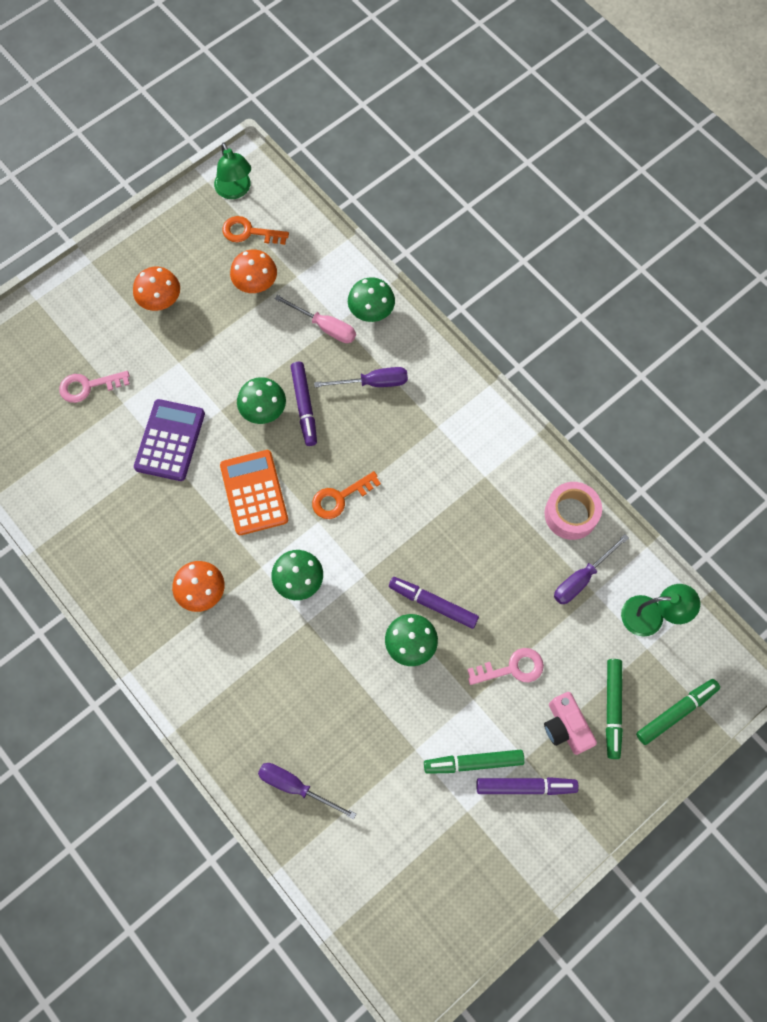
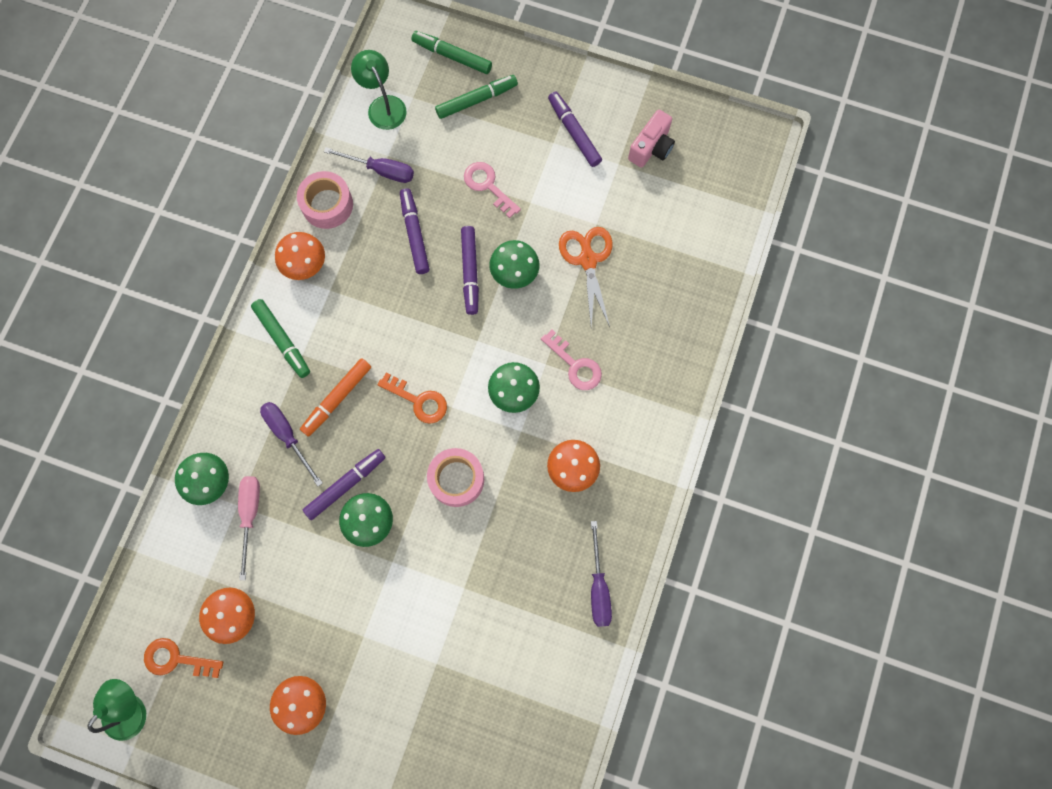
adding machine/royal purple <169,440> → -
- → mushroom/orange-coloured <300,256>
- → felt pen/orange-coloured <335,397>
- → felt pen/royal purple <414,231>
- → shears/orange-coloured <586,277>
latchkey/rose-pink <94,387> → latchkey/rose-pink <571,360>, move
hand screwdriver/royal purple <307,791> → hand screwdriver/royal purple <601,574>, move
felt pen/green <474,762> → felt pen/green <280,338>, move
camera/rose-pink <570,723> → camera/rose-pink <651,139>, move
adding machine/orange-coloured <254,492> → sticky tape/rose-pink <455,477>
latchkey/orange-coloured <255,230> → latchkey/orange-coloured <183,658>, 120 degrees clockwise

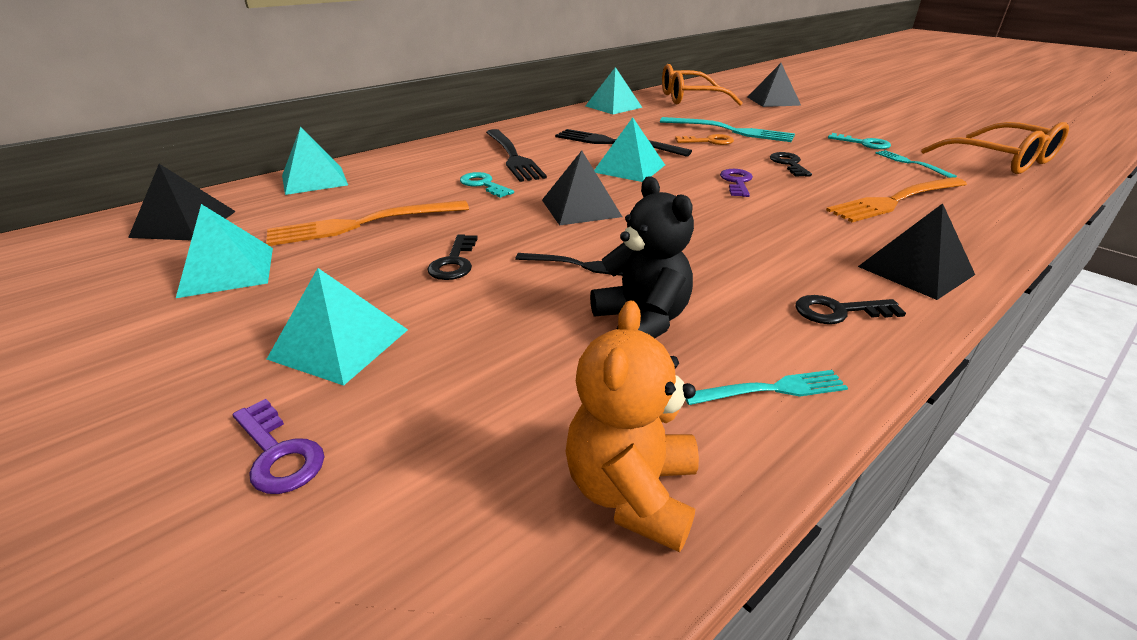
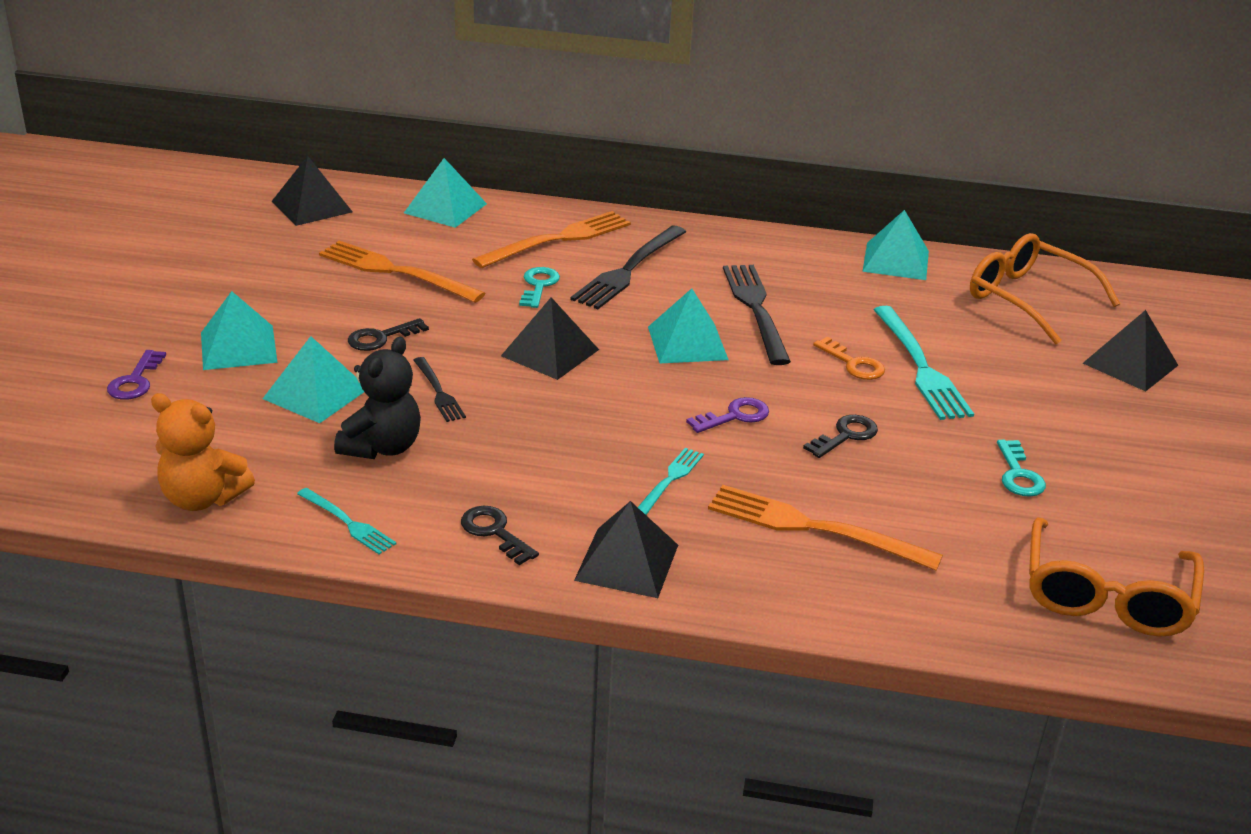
- → table fork/orange-coloured <551,239>
pyramid/aqua <224,251> → pyramid/aqua <313,379>, move
table fork/aqua <916,164> → table fork/aqua <671,481>, move
stuffed bear/orange-coloured <632,426> → stuffed bear/orange-coloured <203,452>, 135 degrees counterclockwise

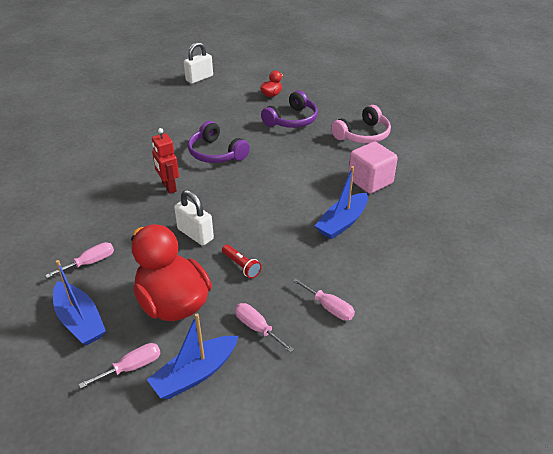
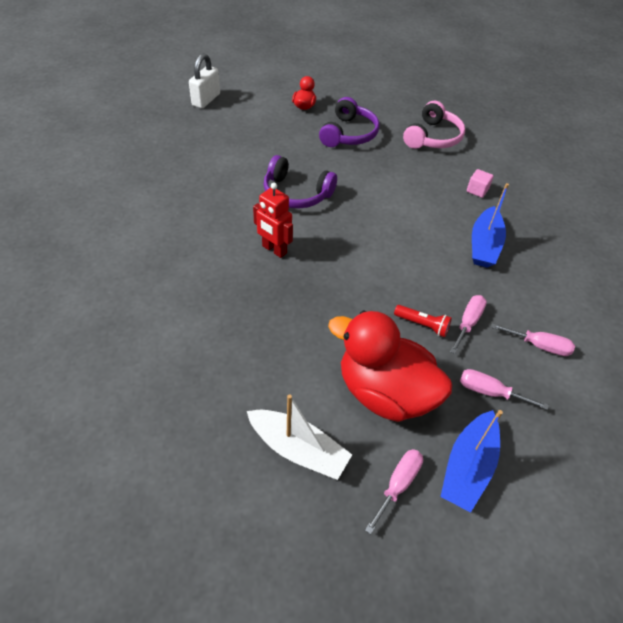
padlock/white <194,218> → -
hand screwdriver/rose-pink <79,260> → hand screwdriver/rose-pink <468,324>, move
boat/royal blue <79,302> → boat/white <299,437>
solid cube/rose-pink <373,168> → solid cube/rose-pink <480,183>, x0.49

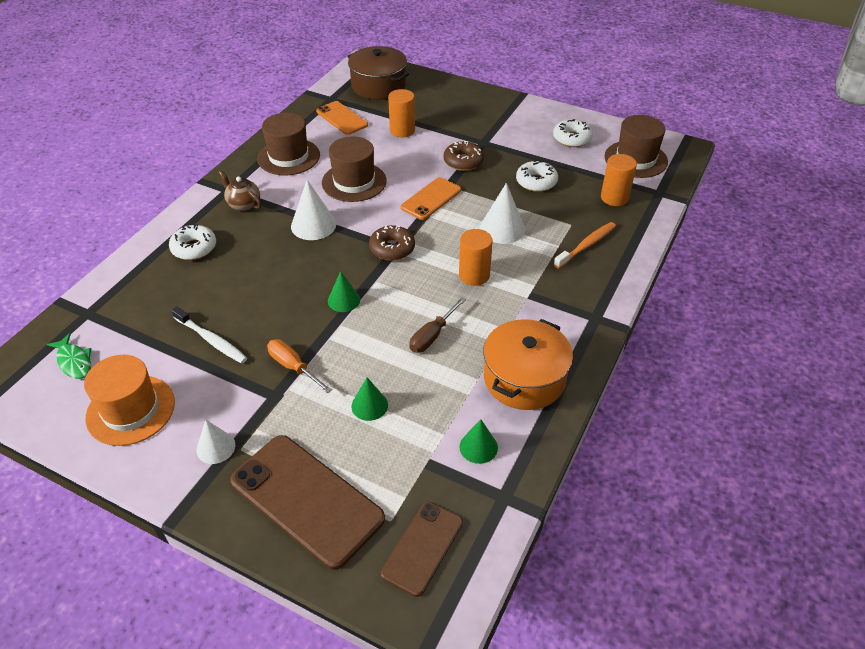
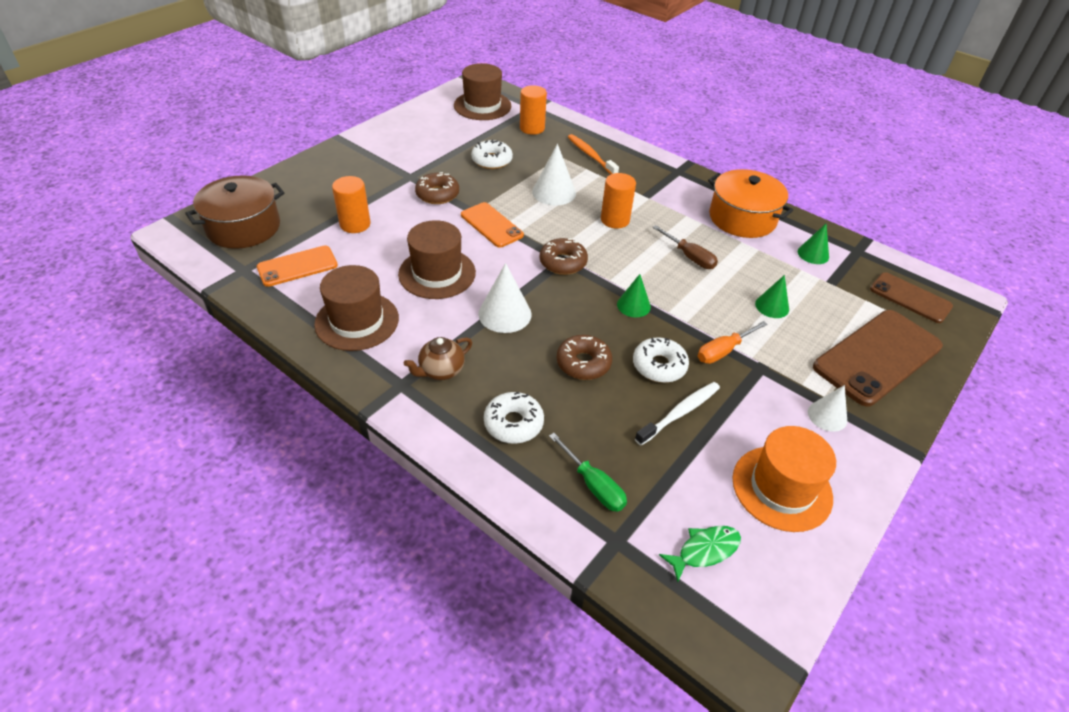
- → hand screwdriver/green <588,472>
- → glazed donut/russet <584,357>
glazed donut/white <573,133> → glazed donut/white <661,360>, move

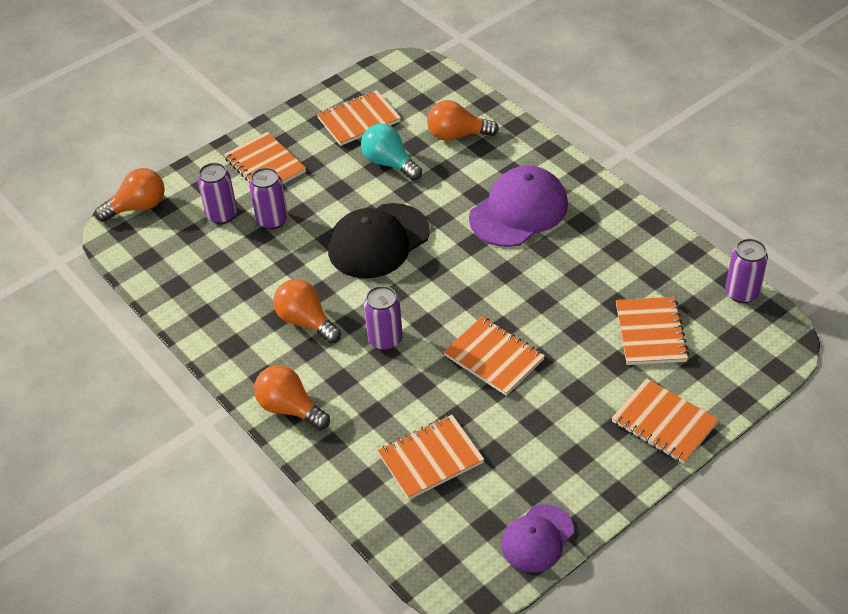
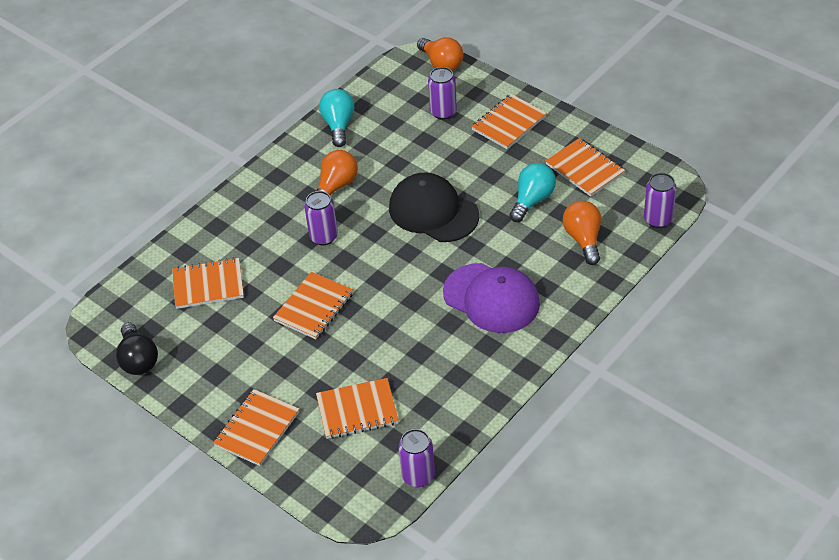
lightbulb/orange-coloured <292,397> → -
- → lightbulb/aqua <337,118>
tin/royal purple <268,198> → tin/royal purple <660,200>, move
cap/royal purple <538,538> → lightbulb/ebony <137,348>
notepad/orange-coloured <430,457> → notepad/orange-coloured <208,283>, 60 degrees counterclockwise

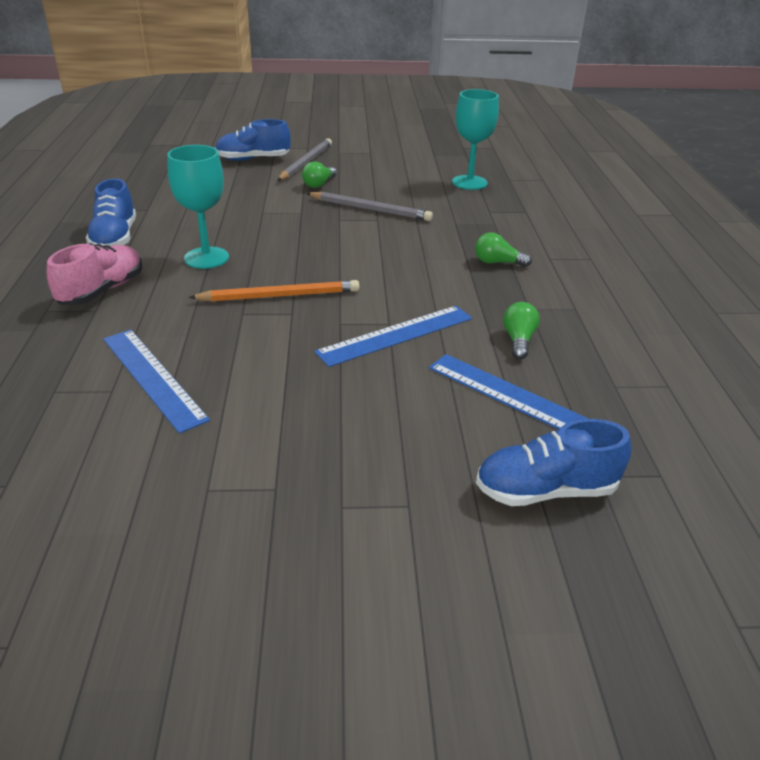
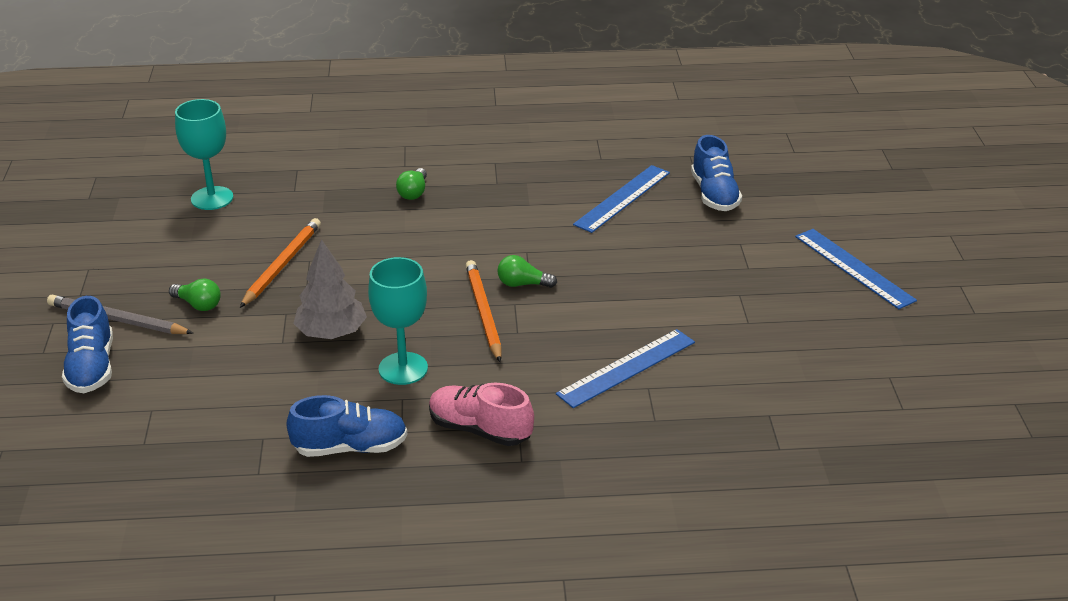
- → tree/gray <330,289>
measuring stick/royal blue <393,336> → measuring stick/royal blue <856,269>, move
lightbulb/green <521,330> → lightbulb/green <527,271>, move
pencil/gray <369,206> → pencil/orange-coloured <280,263>

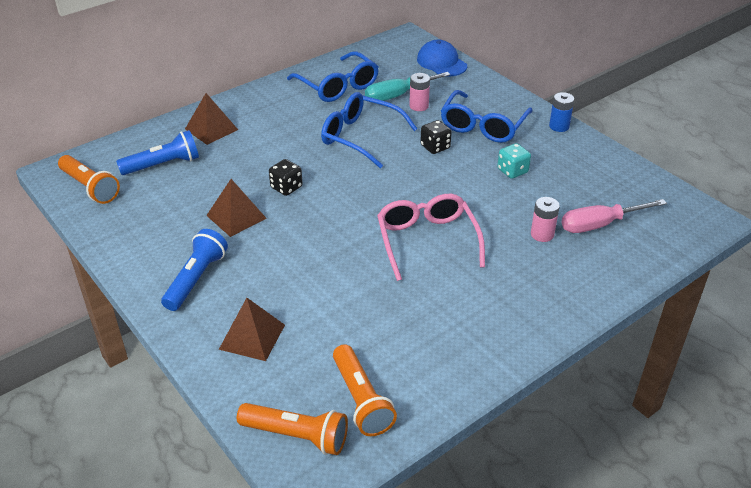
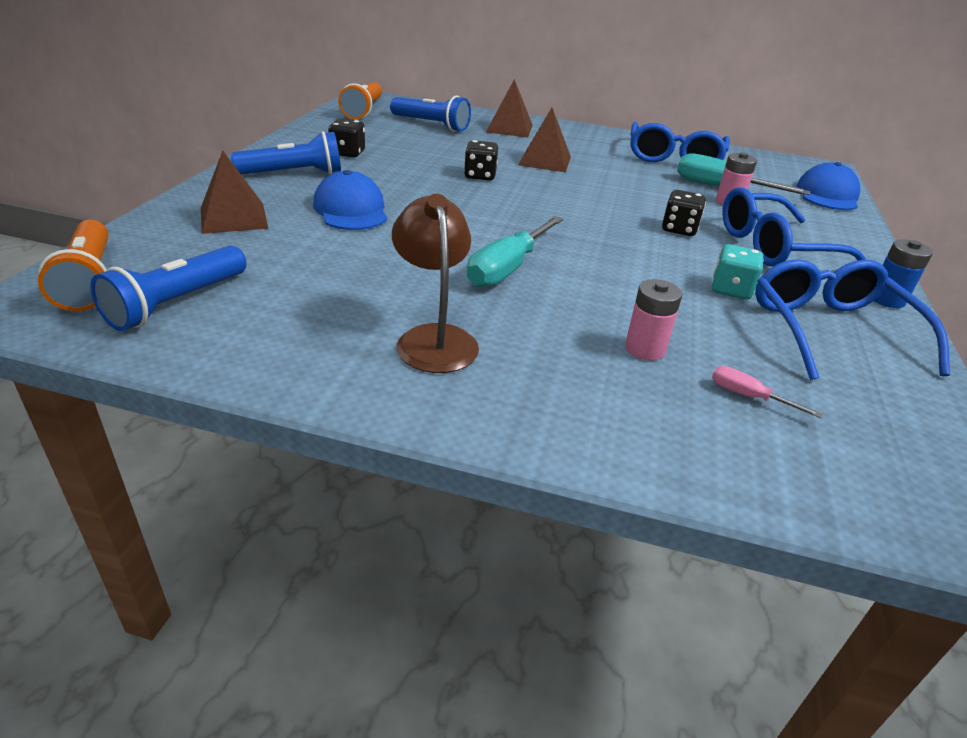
- → cap/royal blue <350,200>
- → die/ebony <346,138>
- → reading lamp/russet <435,283>
pyramid/russet <236,208> → pyramid/russet <544,140>, move
glasses/royal blue <369,130> → glasses/royal blue <852,319>, move
glasses/rose-pink <431,237> → hand screwdriver/aqua <515,252>
torch/orange-coloured <365,390> → torch/royal blue <168,288>
hand screwdriver/rose-pink <614,216> → hand screwdriver/rose-pink <767,392>, x0.49

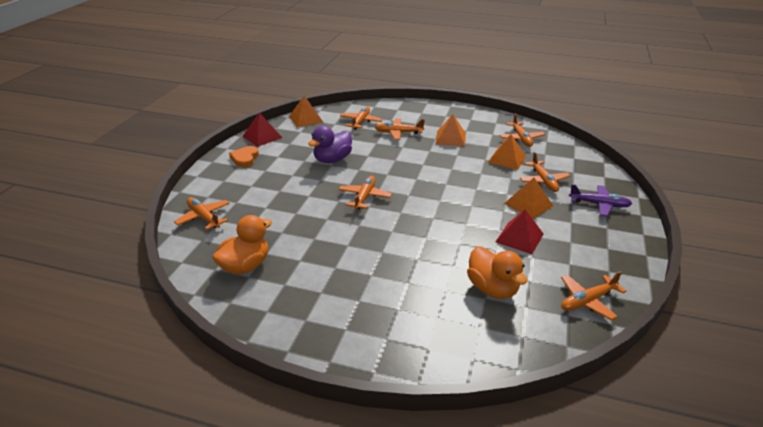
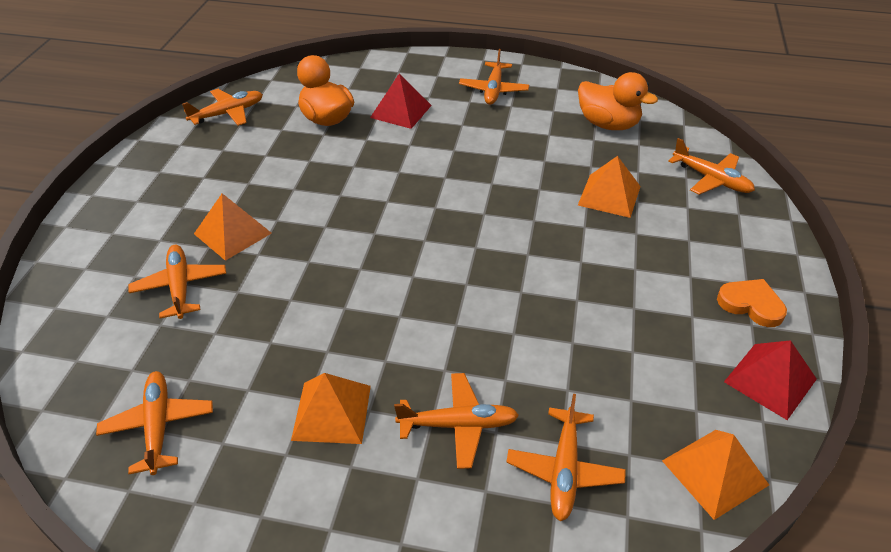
duck/royal purple <330,144> → -
plane/royal purple <601,200> → -
plane/orange-coloured <365,192> → plane/orange-coloured <494,77>, move
pyramid/orange-coloured <507,152> → pyramid/orange-coloured <609,187>, move
pyramid/crimson <519,232> → pyramid/crimson <401,101>, move
duck/orange-coloured <242,244> → duck/orange-coloured <618,101>, 90 degrees counterclockwise
love heart/orange-coloured <244,156> → love heart/orange-coloured <752,303>, 60 degrees counterclockwise

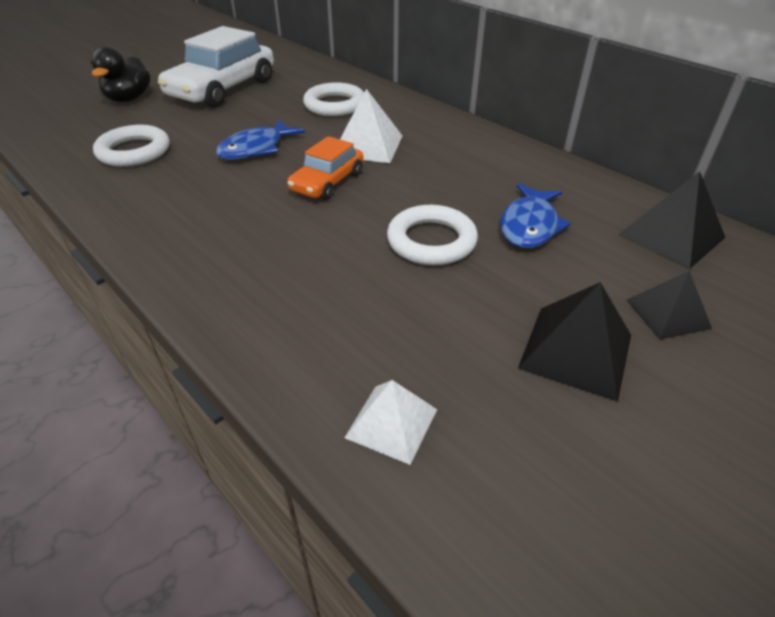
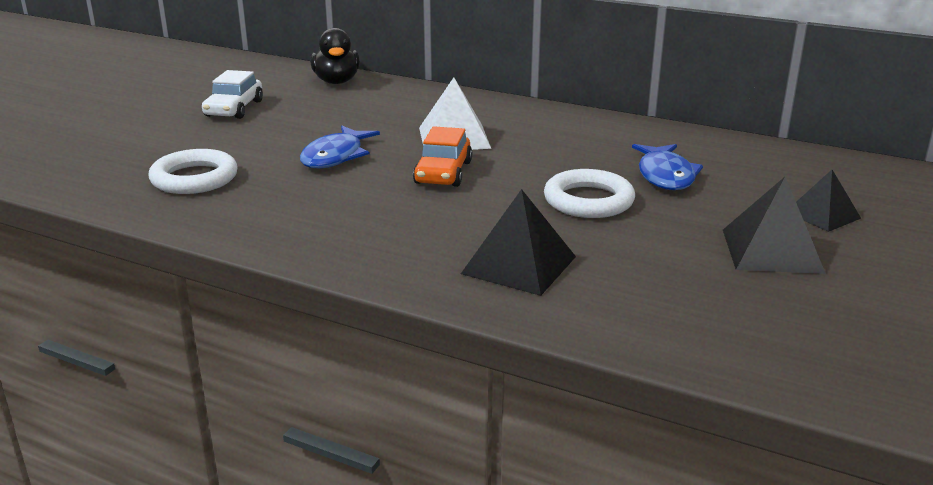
hoop/white <333,99> → -
pyramid/white <390,422> → -
duck/ebony <121,74> → duck/ebony <335,56>, move
pyramid/ebony <672,220> → pyramid/ebony <518,242>, move
automobile/white <216,66> → automobile/white <232,94>, x0.56

